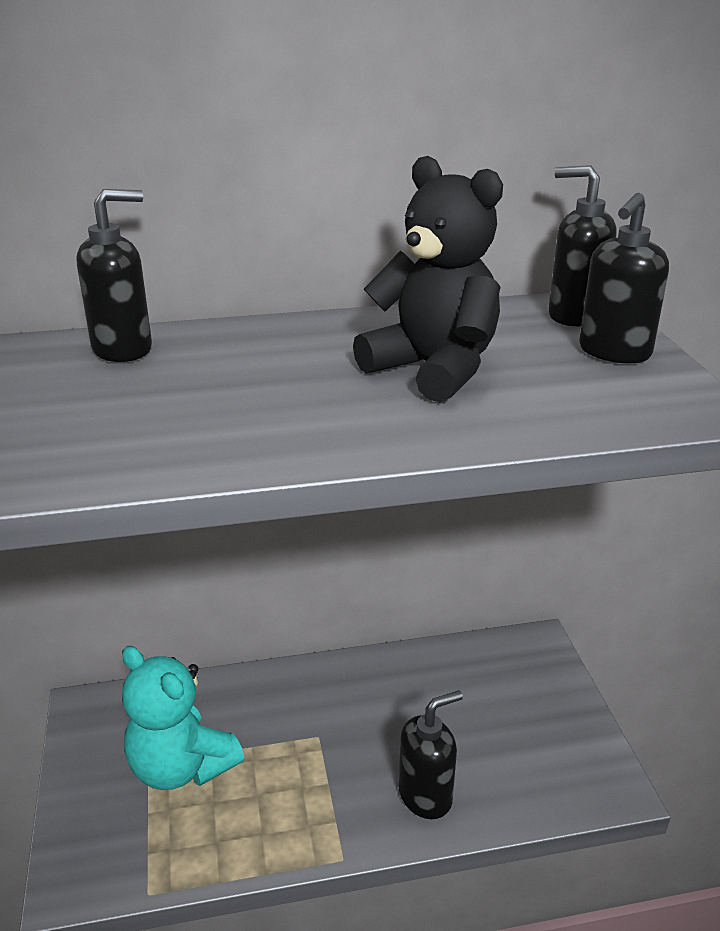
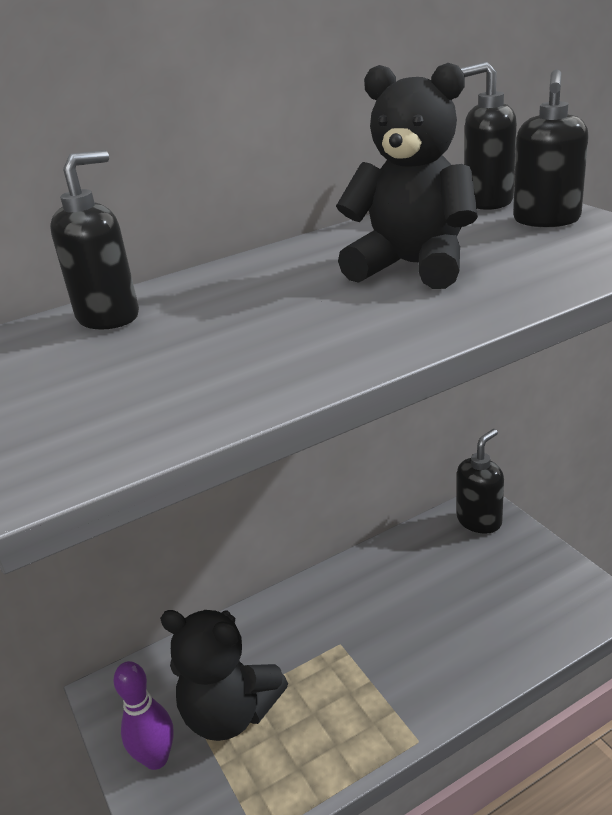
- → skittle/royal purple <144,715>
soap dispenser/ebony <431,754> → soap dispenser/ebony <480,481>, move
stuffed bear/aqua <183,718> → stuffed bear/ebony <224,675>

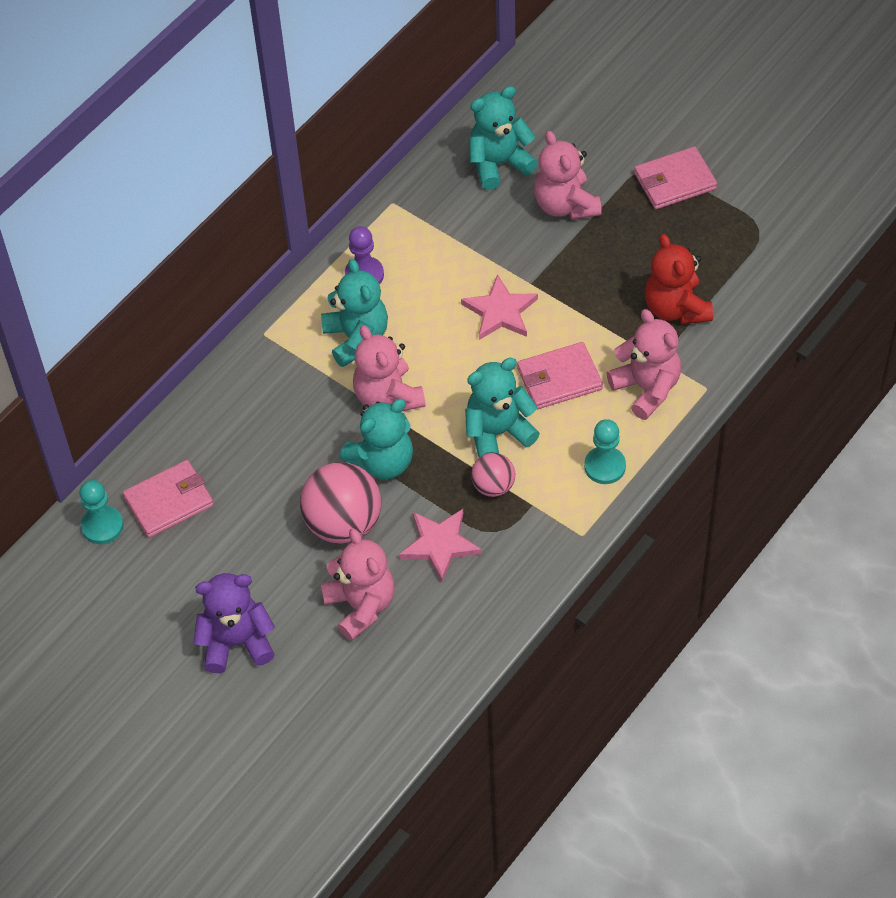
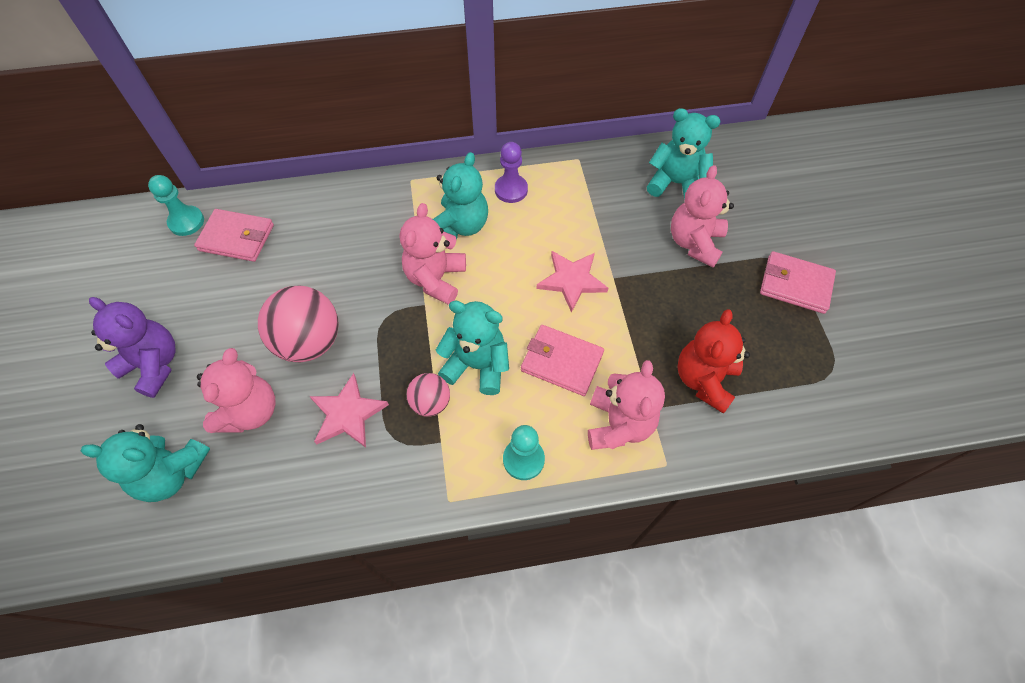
stuffed bear/aqua <376,439> → stuffed bear/aqua <145,463>, move

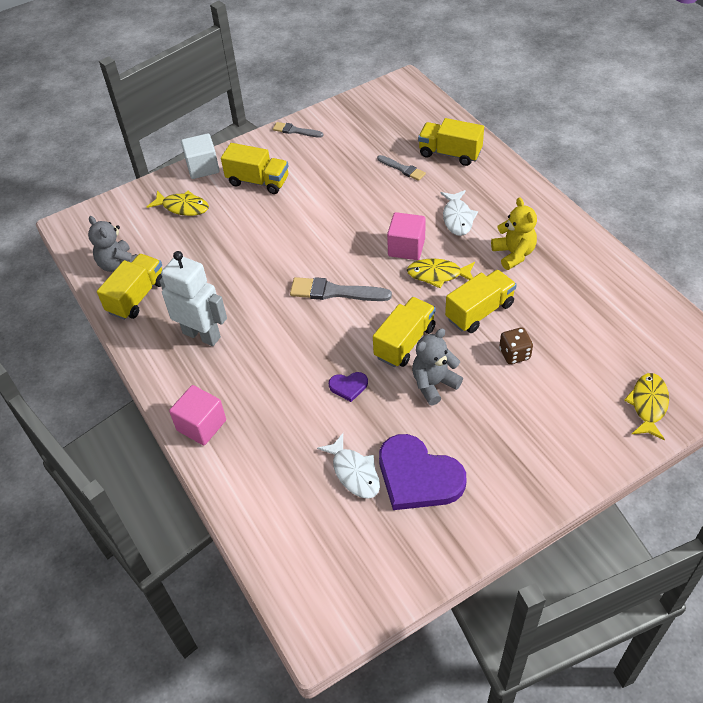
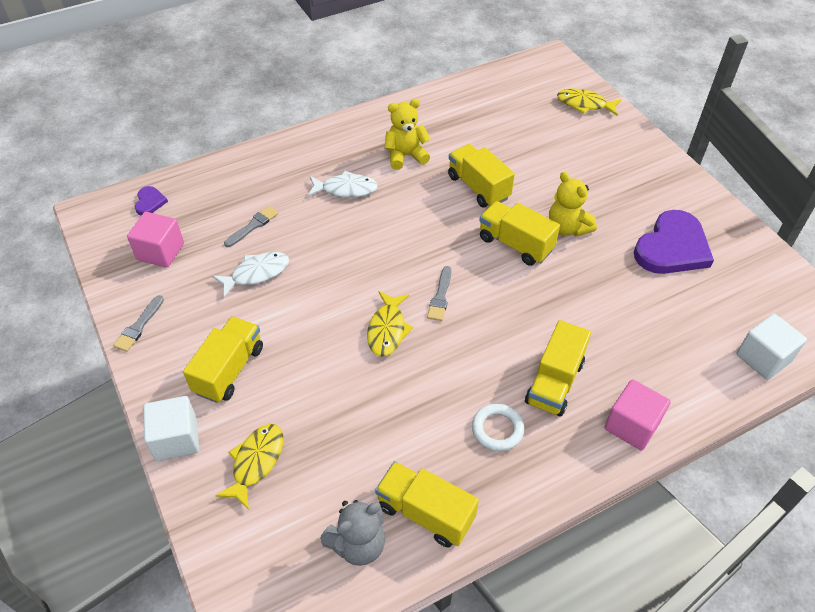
die/russet <516,345> → -
- → solid cube/white <771,347>
toy fish/white <348,466> → toy fish/white <250,274>, move
love heart/royal purple <348,387> → love heart/royal purple <151,201>, move
solid cube/rose-pink <406,236> → solid cube/rose-pink <155,240>, move
toy fish/yellow <441,273> → toy fish/yellow <390,323>, move
truck/yellow <451,142> → truck/yellow <558,368>, move
robot figure/white <193,298> → hoop/white <498,427>
stuffed bear/gray <437,366> → stuffed bear/yellow <573,204>
paintbrush/gray <341,289> → paintbrush/gray <439,293>, x0.61

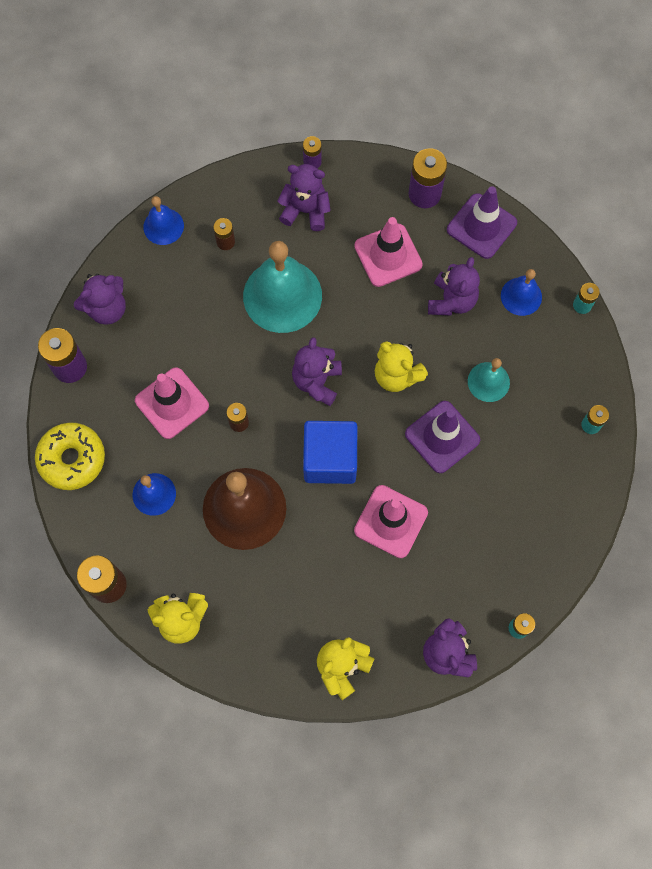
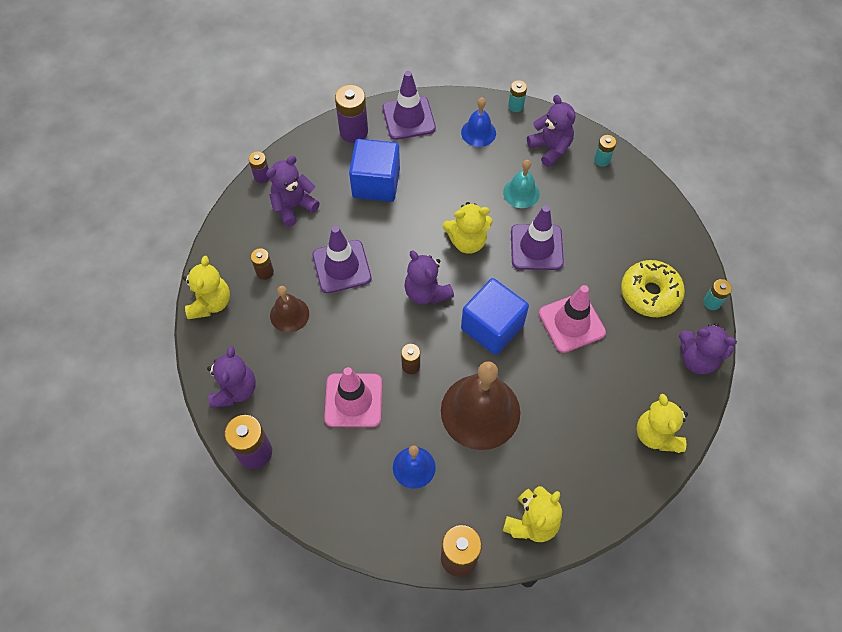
- → school bell/russet <289,309>
glazed donut/yellow <70,456> → glazed donut/yellow <653,288>, move
stuffed bear/royal purple <454,286> → stuffed bear/royal purple <551,131>, move
school bell/royal blue <163,220> → stuffed bear/yellow <206,287>
school bell/aqua <282,287> → traffic cone/royal purple <341,259>
traffic cone/rose-pink <388,252> → solid cube/royal blue <374,170>

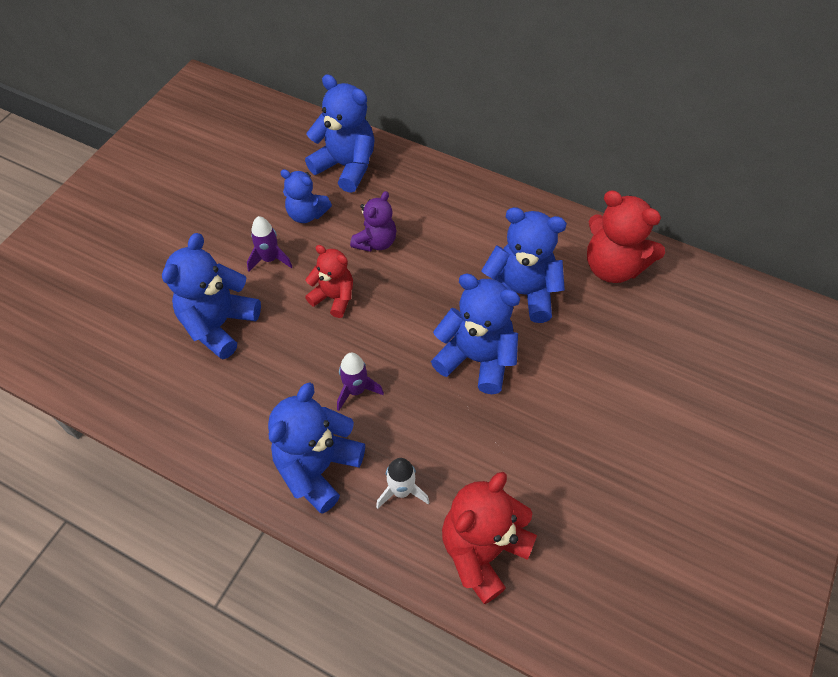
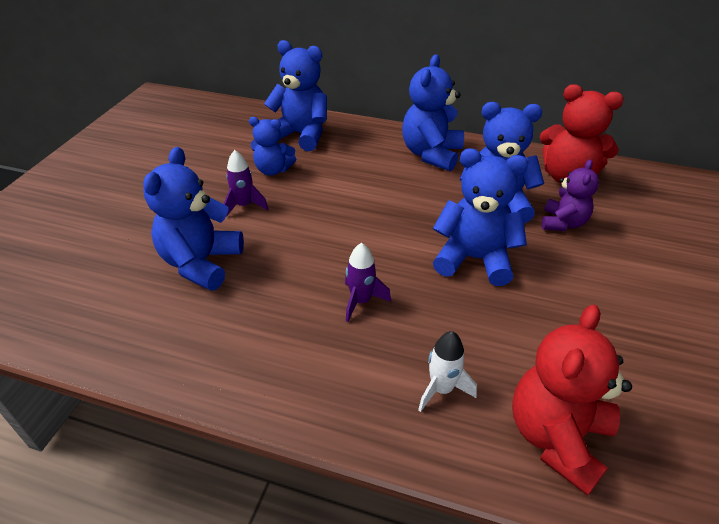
stuffed bear/crimson <329,281> → -
stuffed bear/royal blue <316,448> → stuffed bear/royal blue <433,112>, move
stuffed bear/royal purple <373,221> → stuffed bear/royal purple <570,195>, move

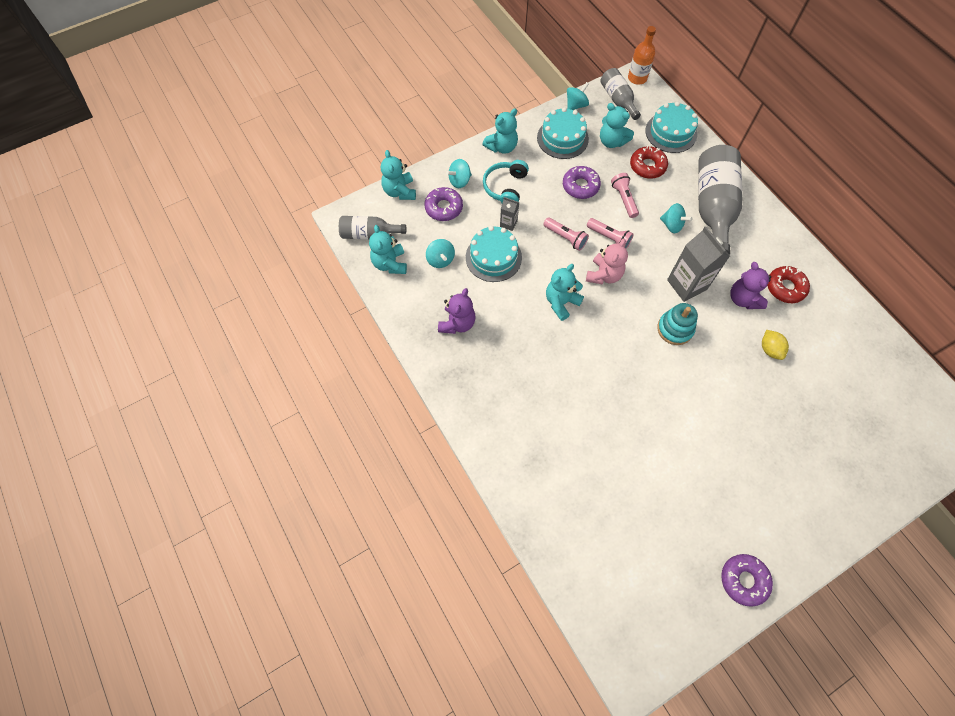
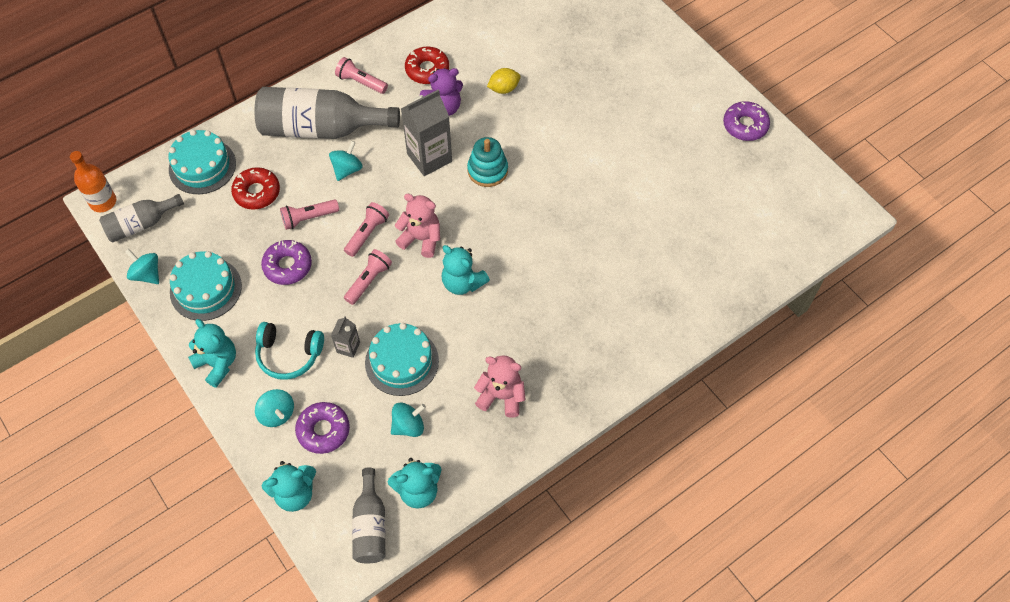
stuffed bear/aqua <617,125> → -
- → torch/rose-pink <361,75>
stuffed bear/royal purple <457,311> → stuffed bear/rose-pink <500,386>

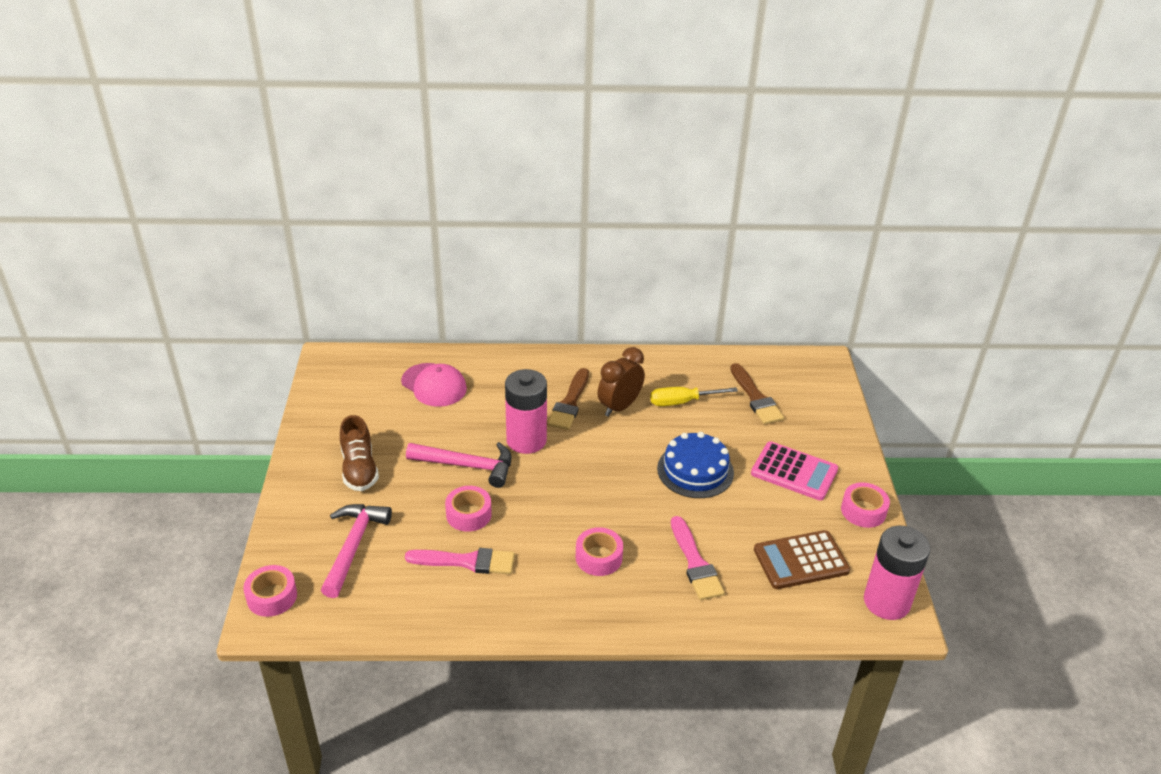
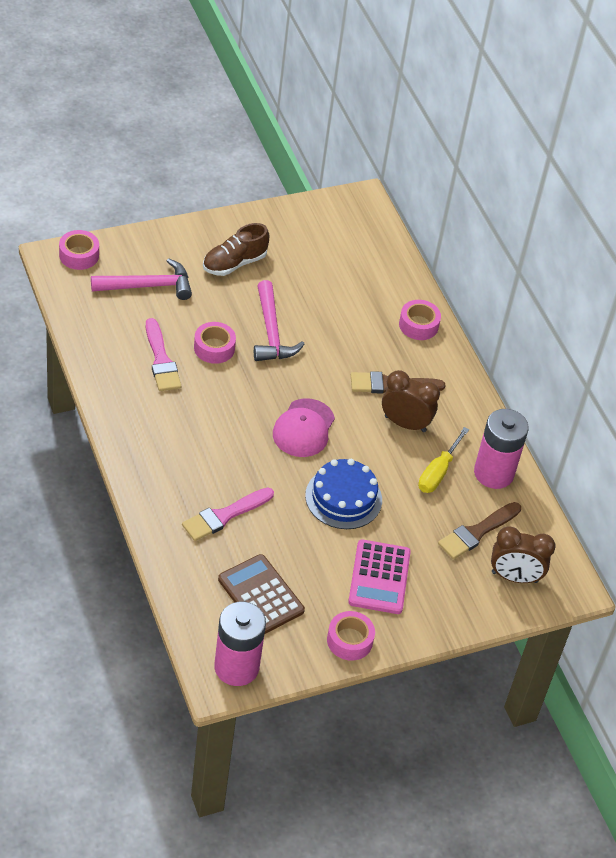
- → alarm clock/russet <523,555>
cap/rose-pink <434,385> → cap/rose-pink <304,427>, move
power cell/rose-pink <526,411> → power cell/rose-pink <501,449>, move
sticky tape/rose-pink <599,551> → sticky tape/rose-pink <420,320>, move
hand screwdriver/yellow <694,396> → hand screwdriver/yellow <443,460>, 120 degrees counterclockwise

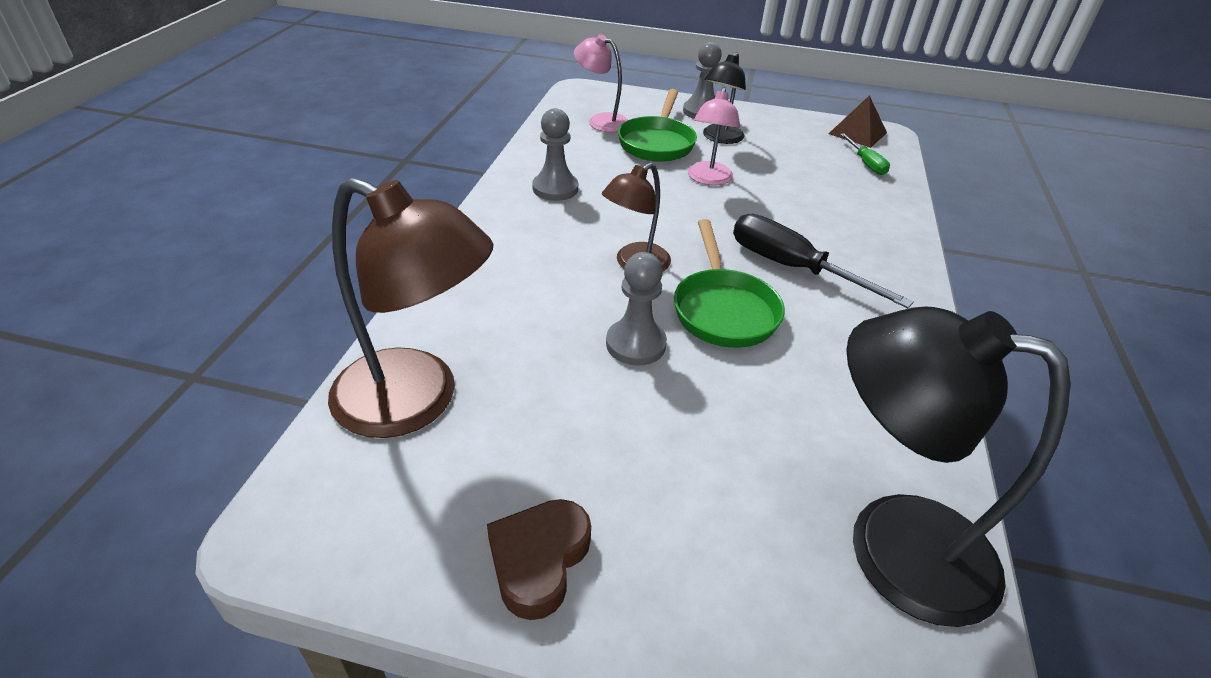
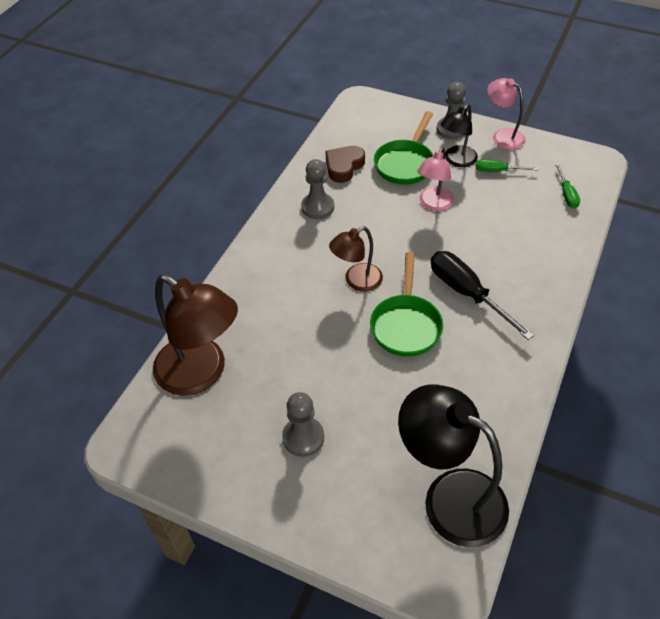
pyramid/russet <857,121> → -
- → hand screwdriver/green <507,165>
love heart/russet <539,559> → love heart/russet <345,164>, move
reading lamp/rose-pink <601,83> → reading lamp/rose-pink <506,114>, move
game pawn/gray <636,308> → game pawn/gray <303,424>, move

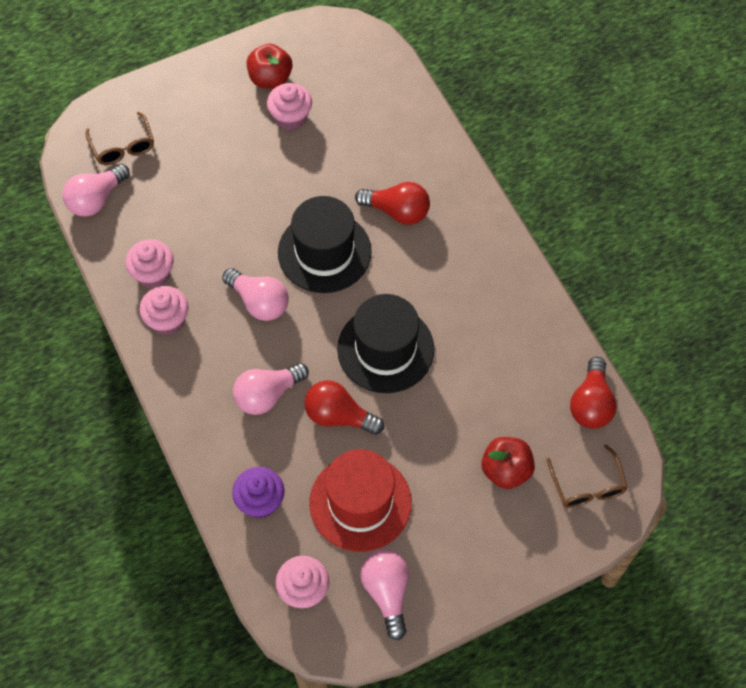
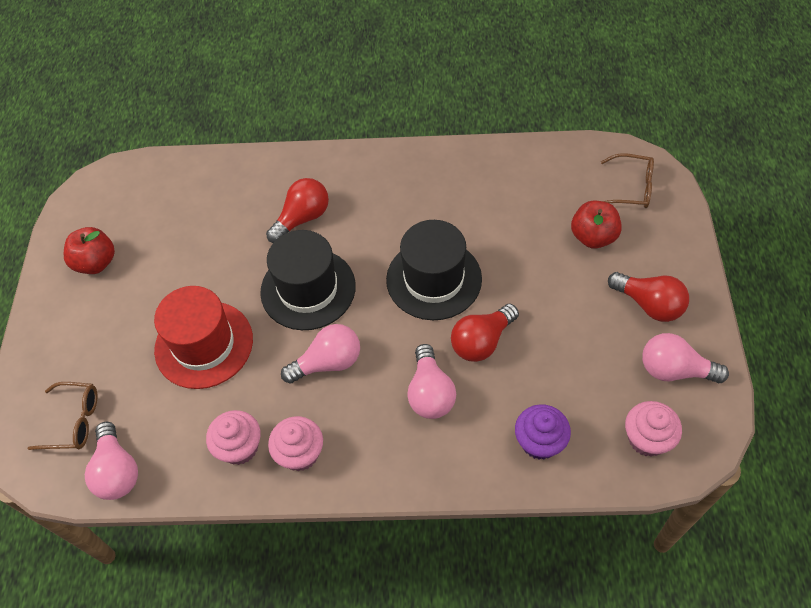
fairy cake/rose-pink <289,106> → -
top hat/crimson <360,500> → top hat/crimson <203,337>, move
lightbulb/crimson <593,393> → lightbulb/crimson <648,297>, move

